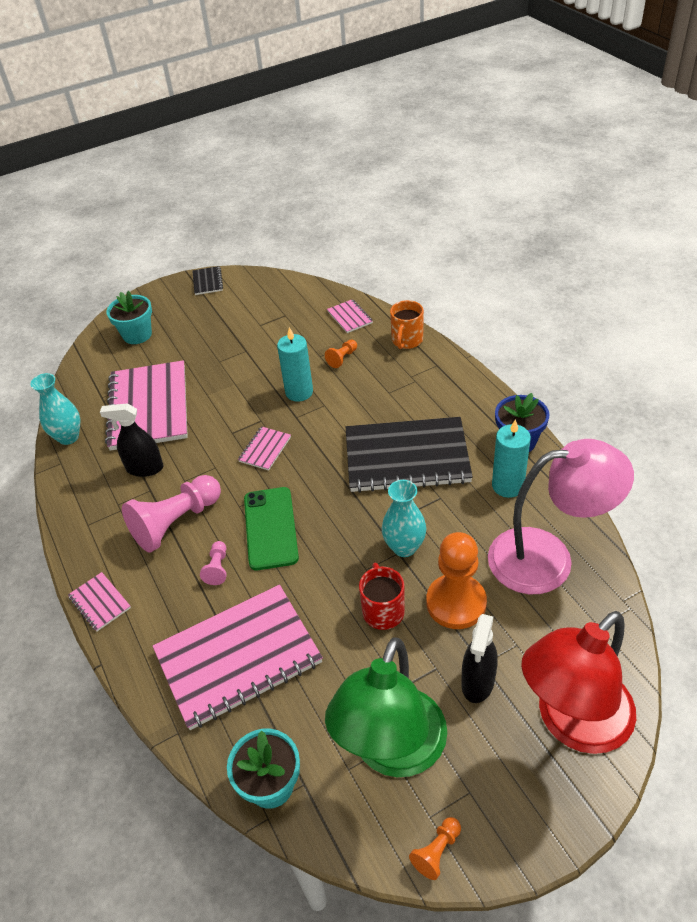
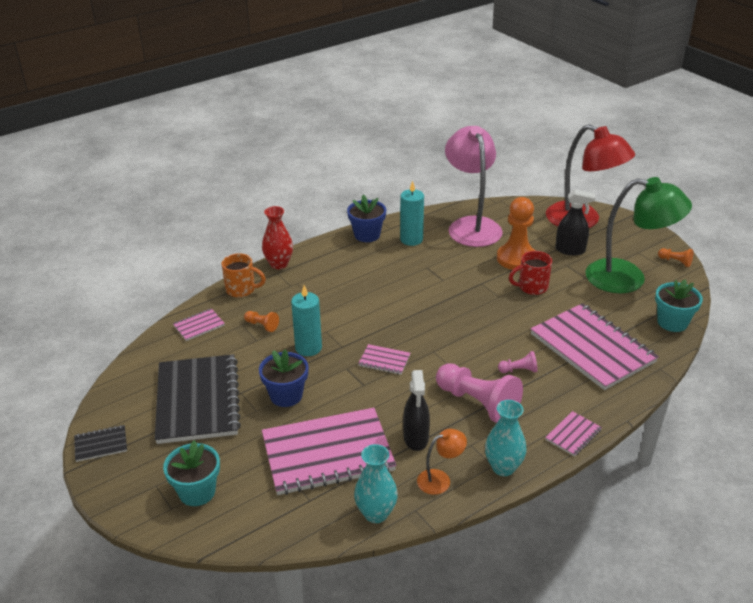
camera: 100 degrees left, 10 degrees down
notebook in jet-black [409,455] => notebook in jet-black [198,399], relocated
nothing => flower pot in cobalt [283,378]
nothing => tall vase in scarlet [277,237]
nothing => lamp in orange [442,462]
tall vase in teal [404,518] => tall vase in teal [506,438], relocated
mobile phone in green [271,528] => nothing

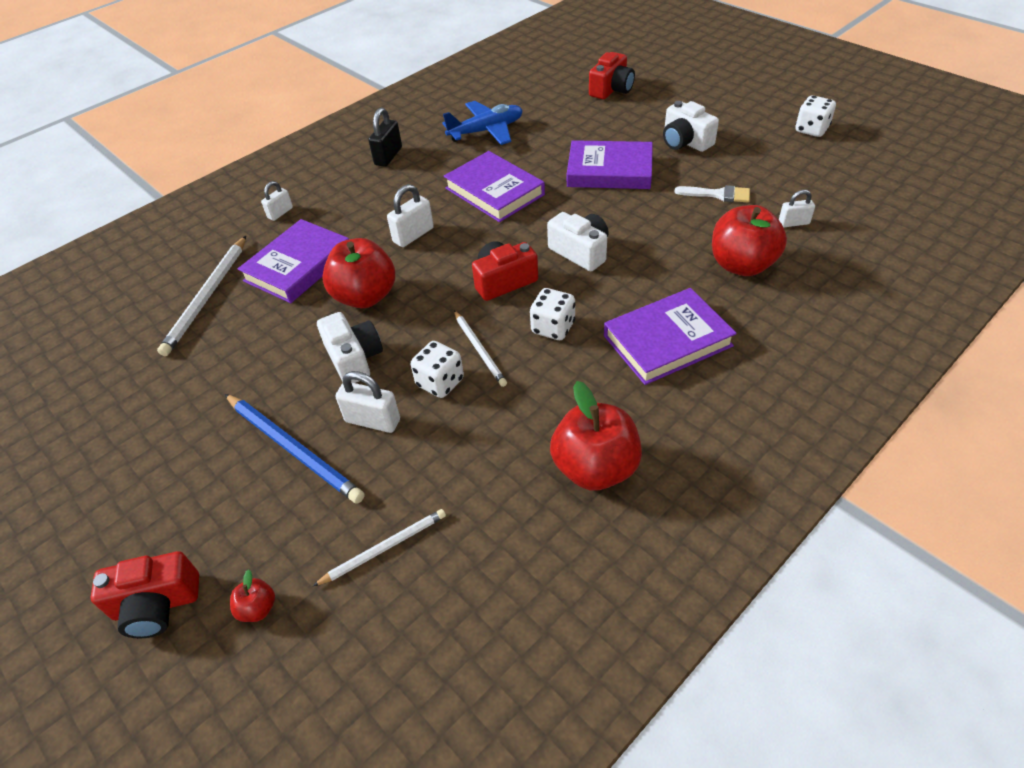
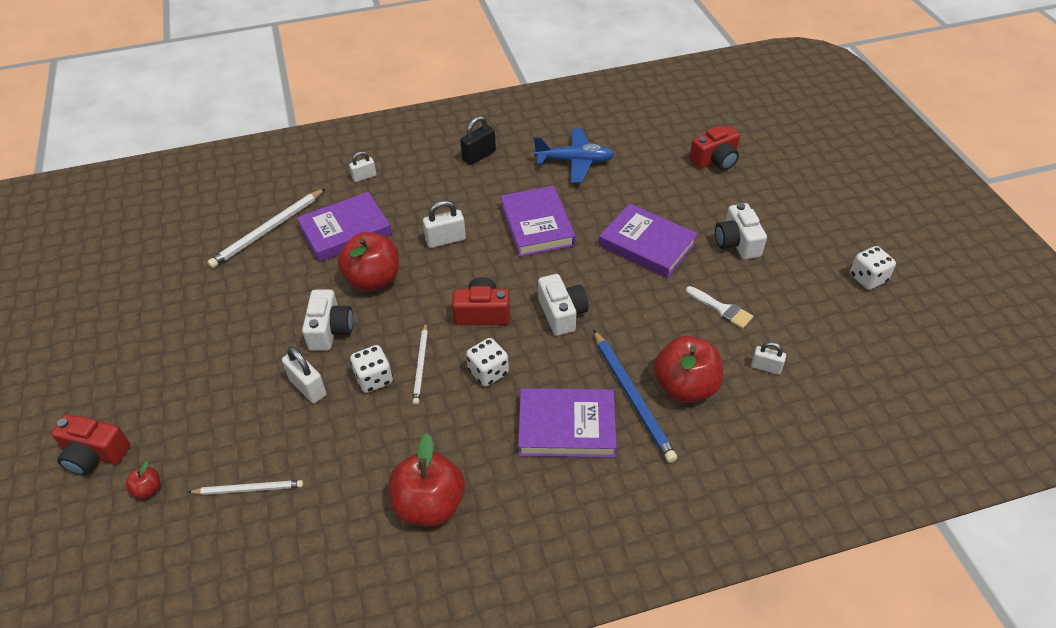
camera: 25 degrees right, 0 degrees up
wooden pencil in cobalt [295,449] => wooden pencil in cobalt [635,396], relocated

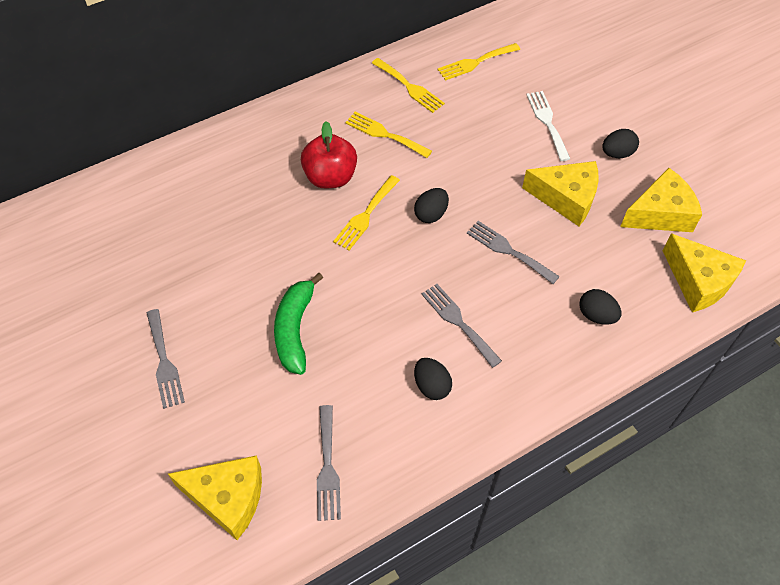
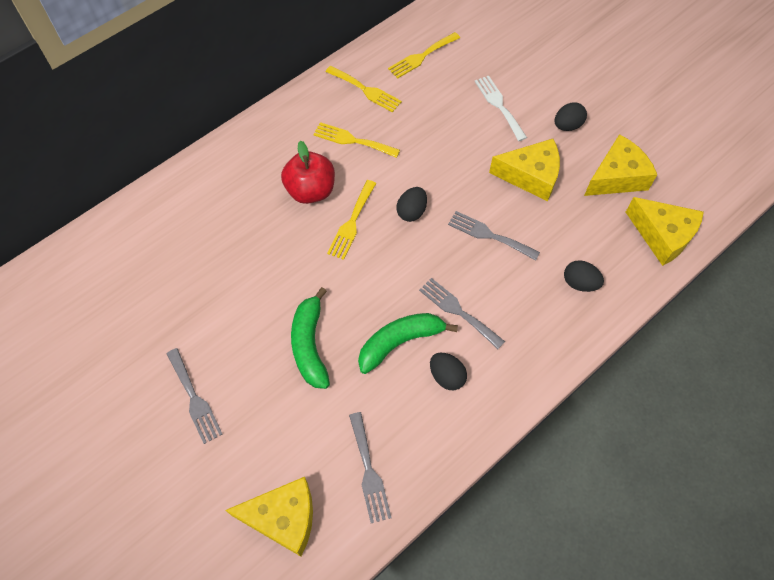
camera: 10 degrees left, 5 degrees up
nothing => toy banana in green [408,343]

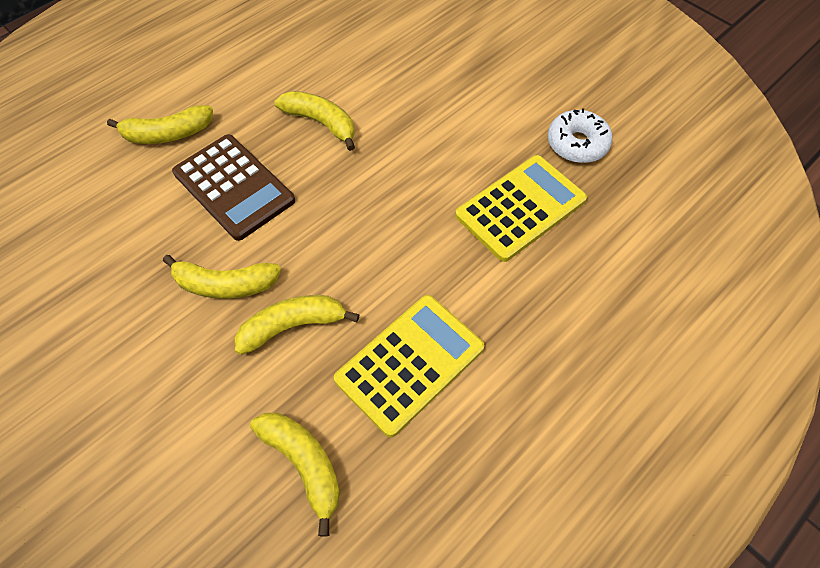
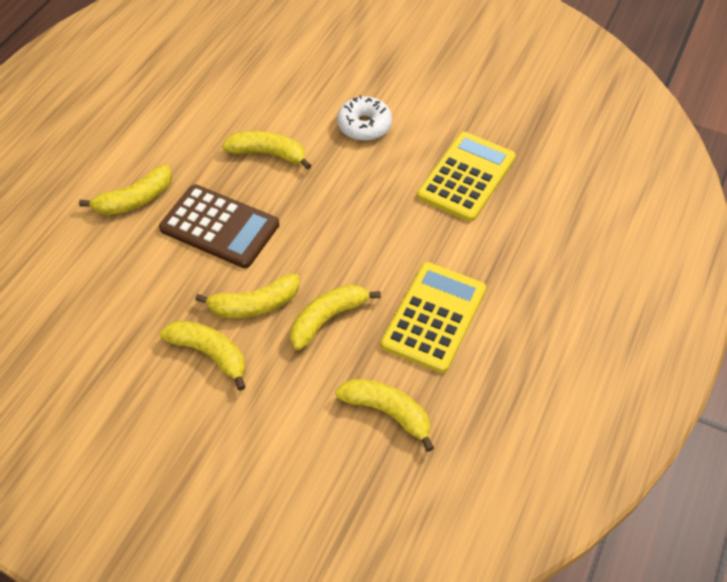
camera: 20 degrees left, 5 degrees down
nothing => toy banana in bright yellow [203,356]
glazed donut in pure white [580,135] => glazed donut in pure white [364,118], relocated

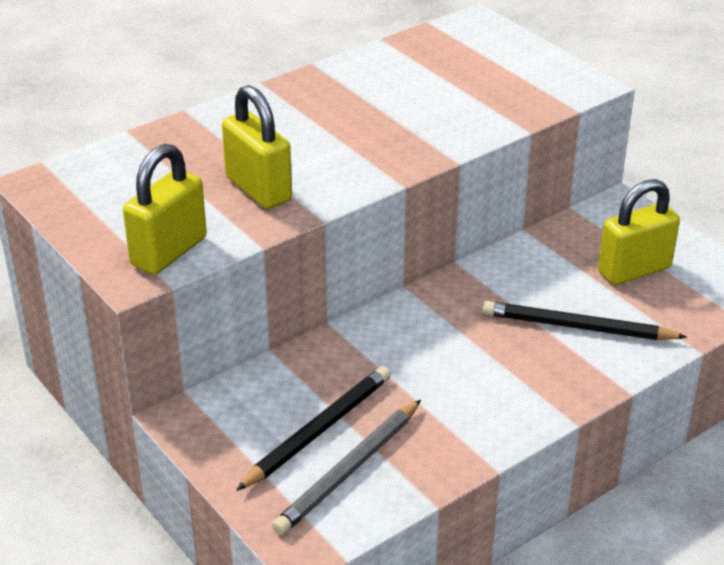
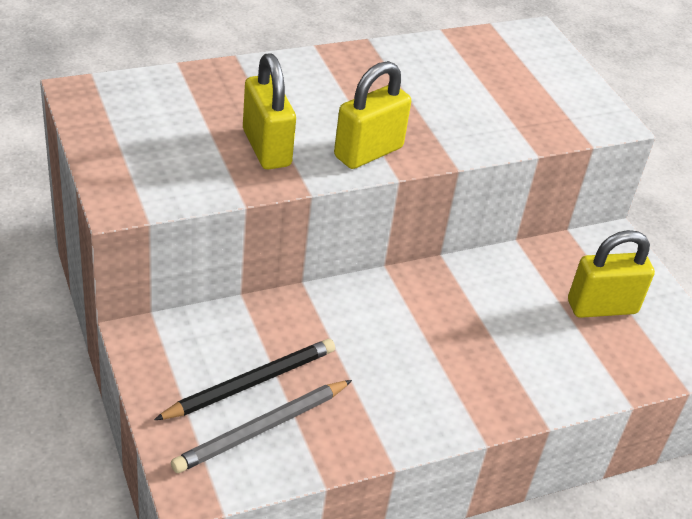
camera: 10 degrees right, 5 degrees up
small lock in bright yellow [165,209] => small lock in bright yellow [372,115], relocated
wooden pencil in jet-black [584,320] => nothing

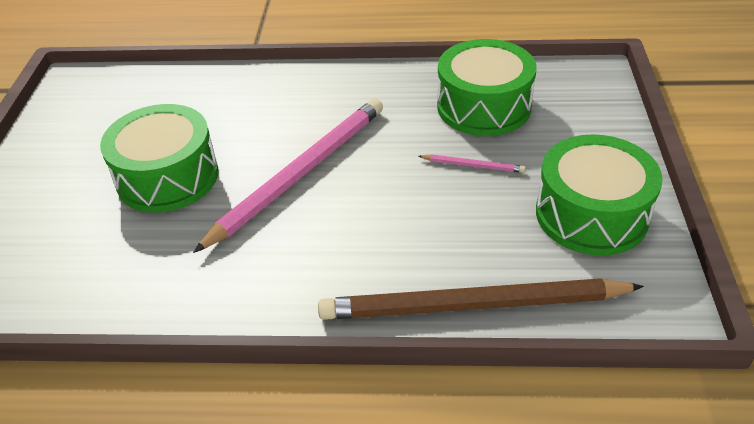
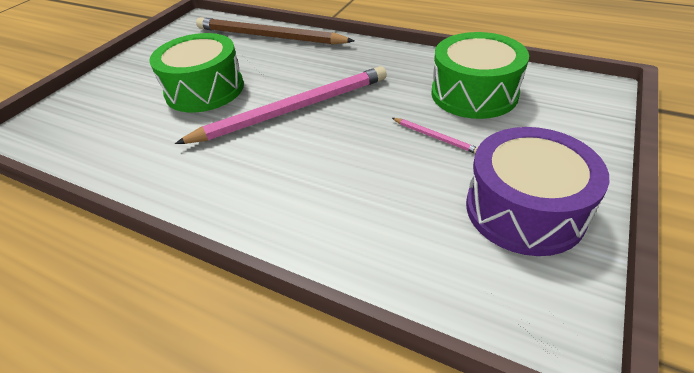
camera: 25 degrees right, 0 degrees up
wooden pencil in brown [481,299] => wooden pencil in brown [275,31], relocated
toy drum in green [599,195] => toy drum in royal purple [537,191]

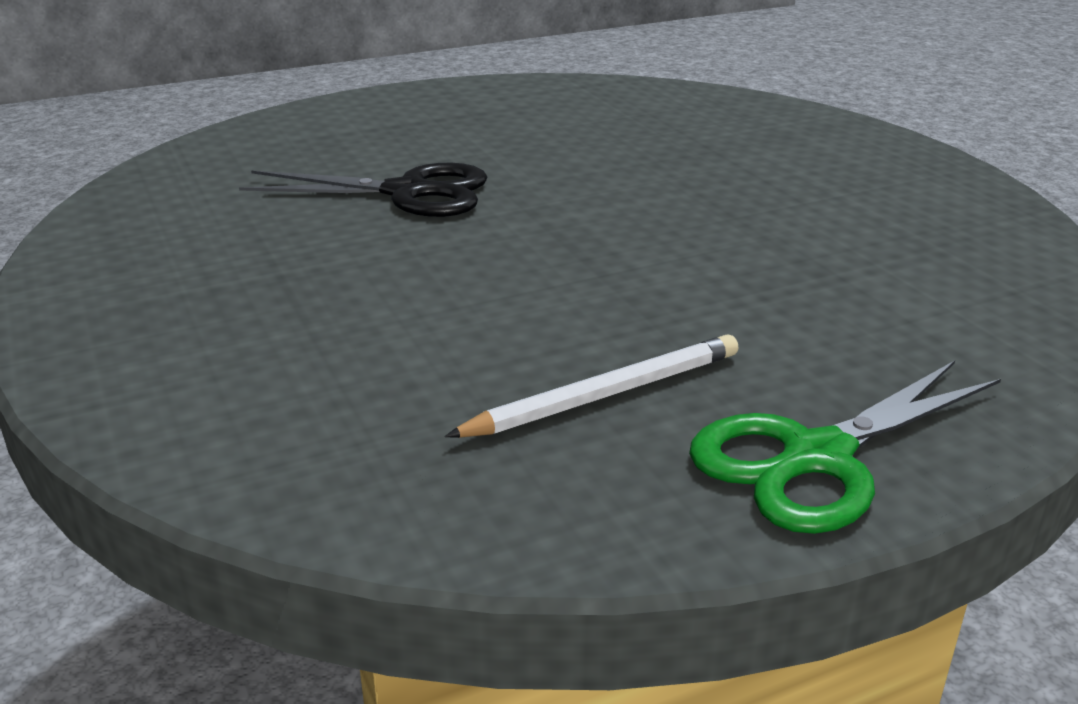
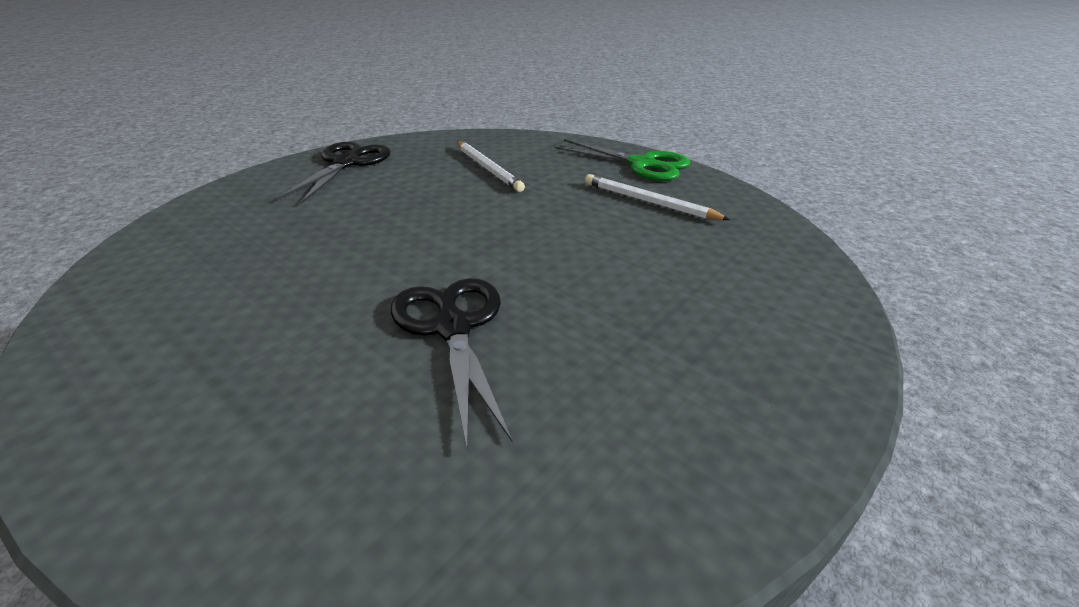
camera: 115 degrees left, 5 degrees up
nothing => shears in jet-black [333,173]
nothing => wooden pencil in pure white [491,167]

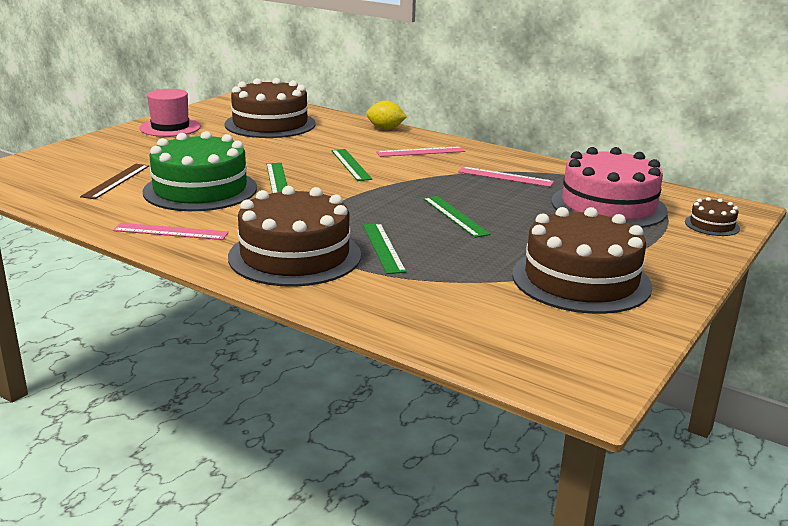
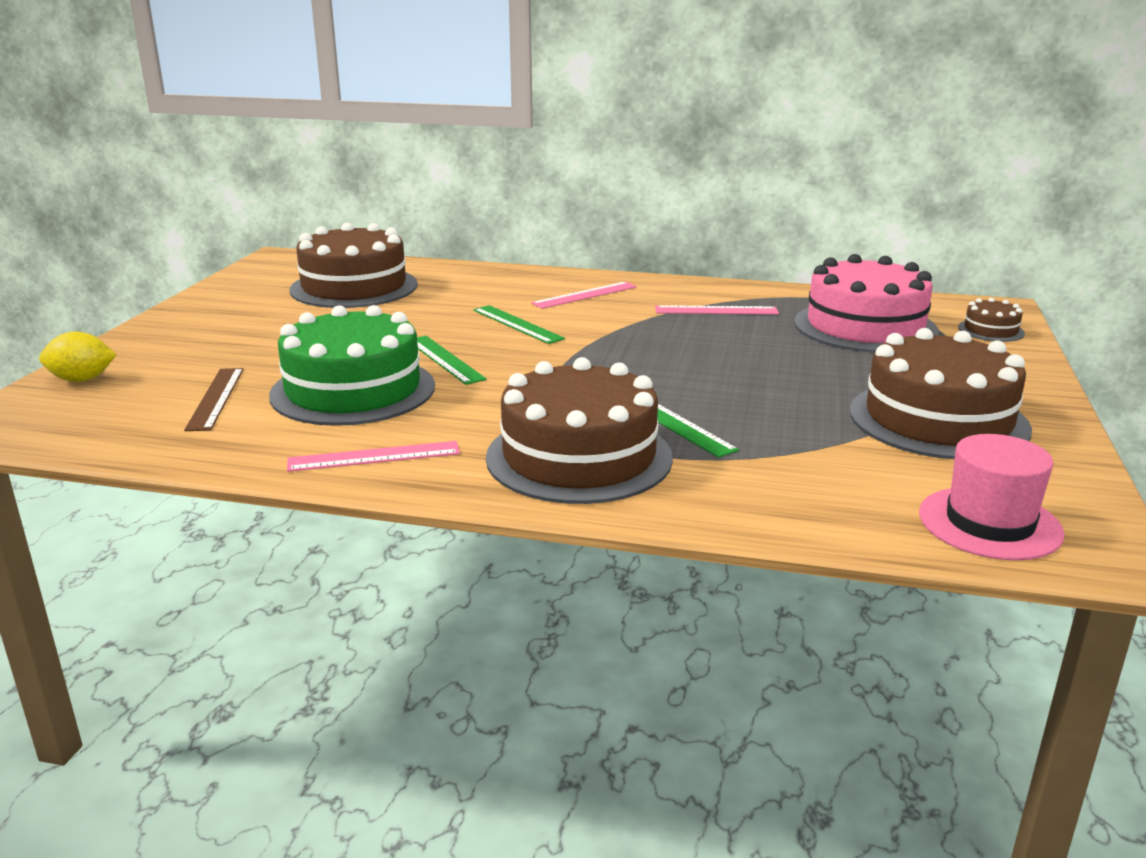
camera: 20 degrees left, 0 degrees up
lemon in bright yellow [386,115] => lemon in bright yellow [77,357], relocated
tall hat in pink [170,113] => tall hat in pink [992,497], relocated
measuring stick in green [457,217] => nothing

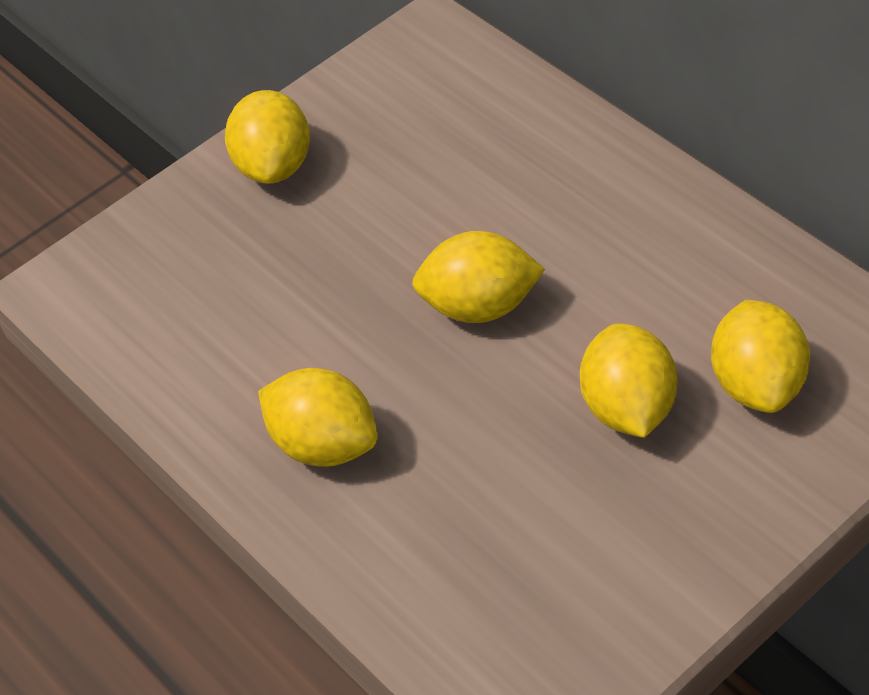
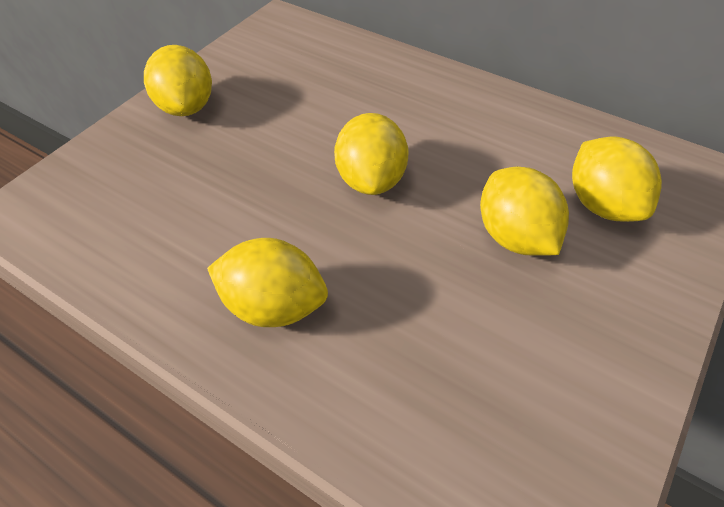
camera: 20 degrees left, 0 degrees up
lemon in bright yellow [478,277] => lemon in bright yellow [371,154], 75 degrees counterclockwise

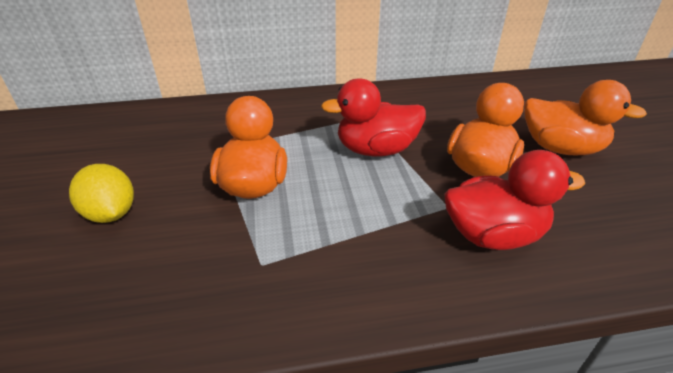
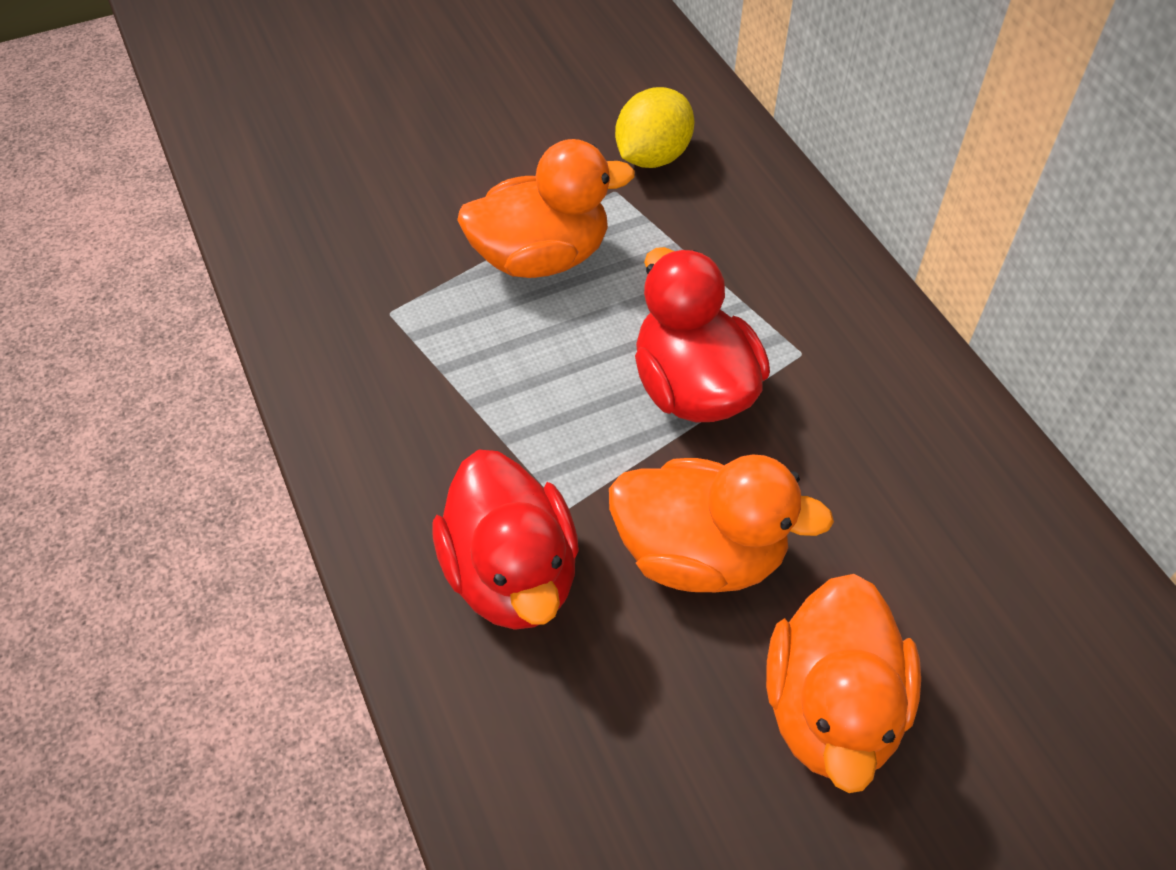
camera: 75 degrees right, 15 degrees up
lemon in bright yellow [101,193] => lemon in bright yellow [654,127], relocated

